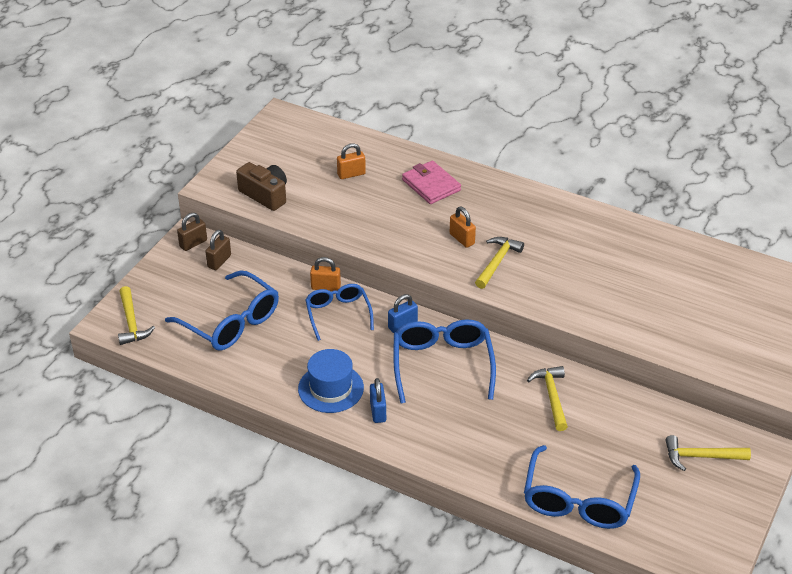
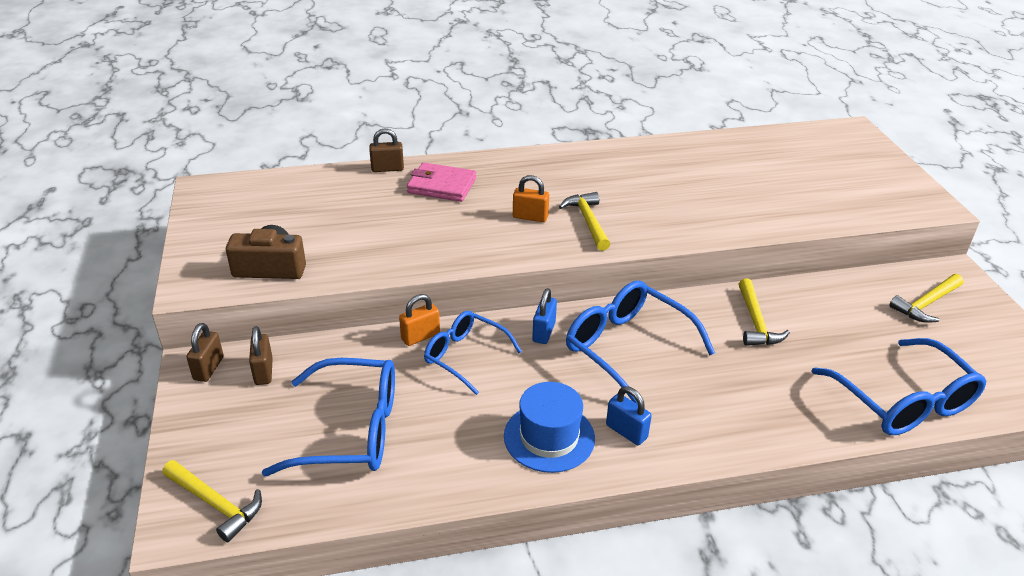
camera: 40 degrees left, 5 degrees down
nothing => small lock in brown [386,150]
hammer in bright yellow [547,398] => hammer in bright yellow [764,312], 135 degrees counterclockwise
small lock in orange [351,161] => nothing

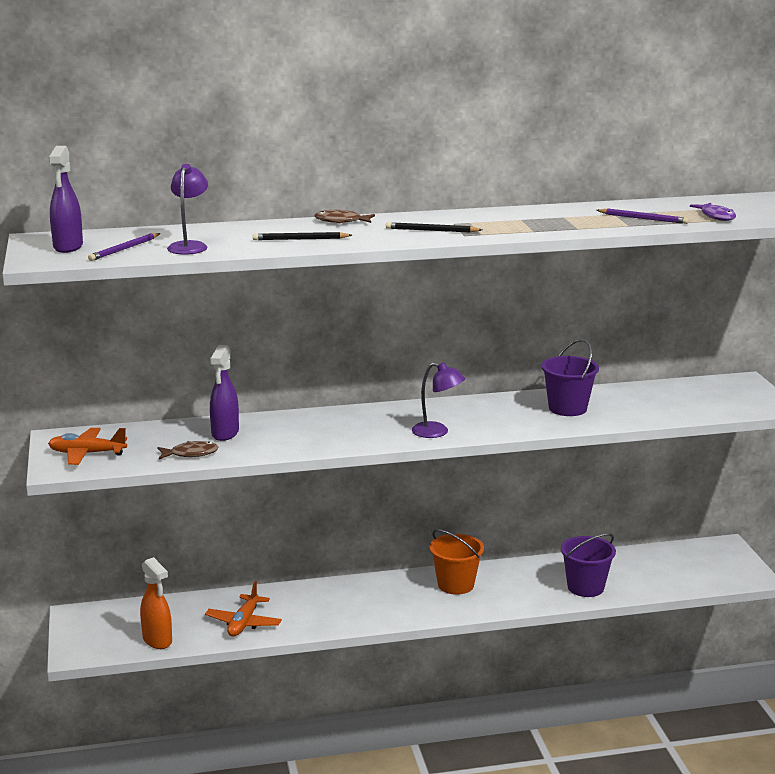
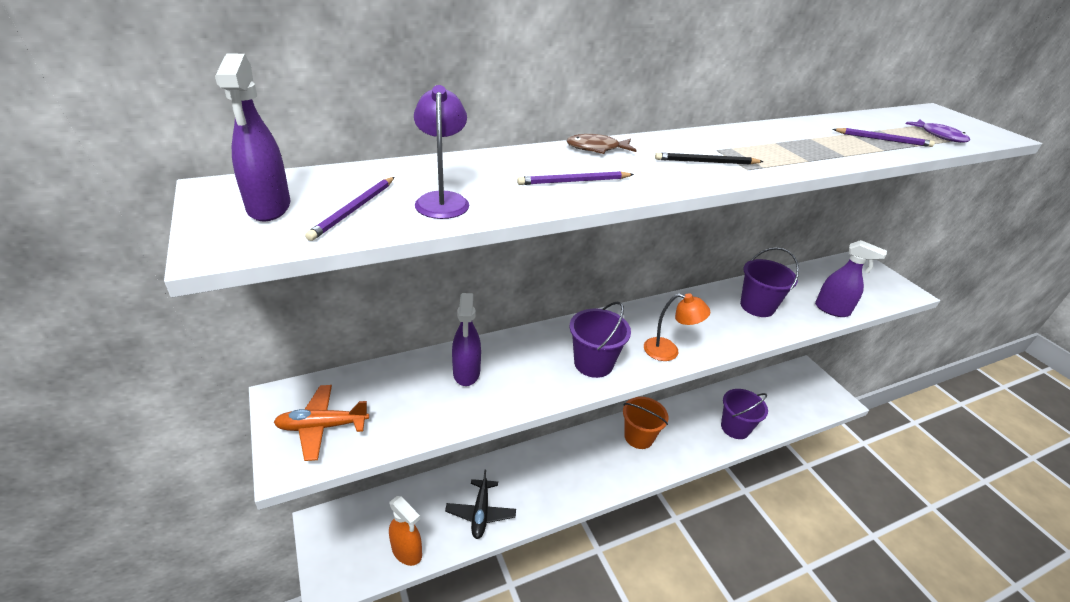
camera: 15 degrees left, 15 degrees up
toy plane in orange [243,609] => toy plane in jet-black [480,504]
wooden pencil in jet-black [302,236] => wooden pencil in royal purple [575,178]
nothing => sand bucket in royal purple [600,340]
lamp in royal purple [438,400] => lamp in orange [677,327]
nothing => spray bottle in royal purple [851,278]
fish in brown [187,450] => nothing

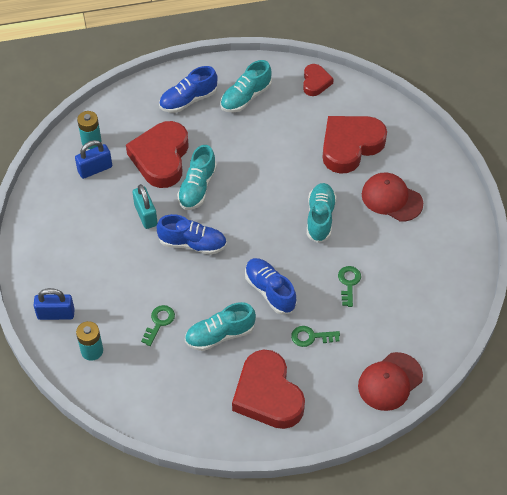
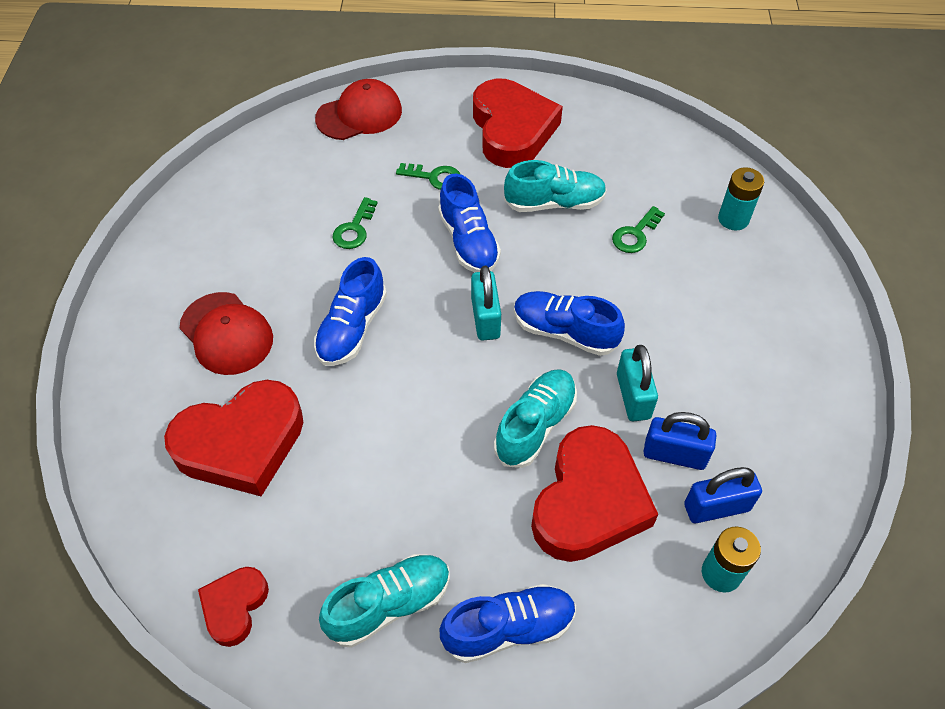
camera: 165 degrees left, 0 degrees up
shoe in teal [322,213] => shoe in cobalt [350,311]
nothing => small lock in teal [486,303]
small lock in cobalt [54,304] => small lock in cobalt [680,441], relocated

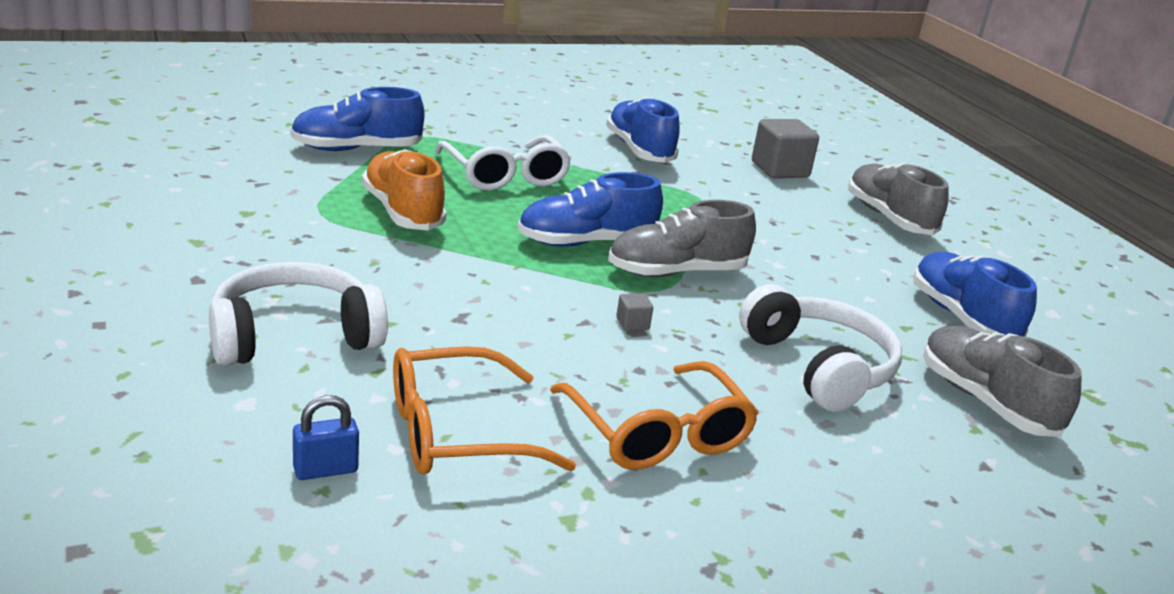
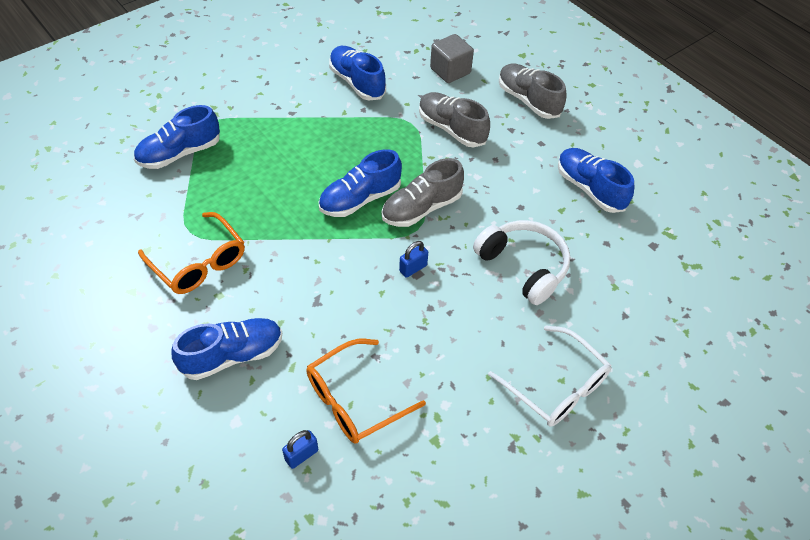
camera: 15 degrees left, 25 degrees up
spectacles in orange [654,415] => spectacles in orange [191,253], relocated
headphones in pure white [298,314] => shoe in cobalt [226,349]
solid cube in gray [634,312] => small lock in cobalt [413,259]
shoe in gray [1002,381] => shoe in gray [454,119], relocated
spectacles in pure white [503,163] => spectacles in pure white [549,376], relocated
shoe in orange [404,190] => nothing

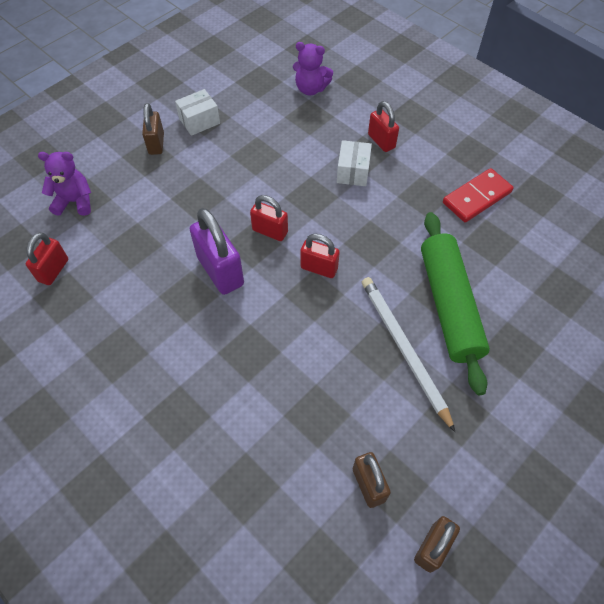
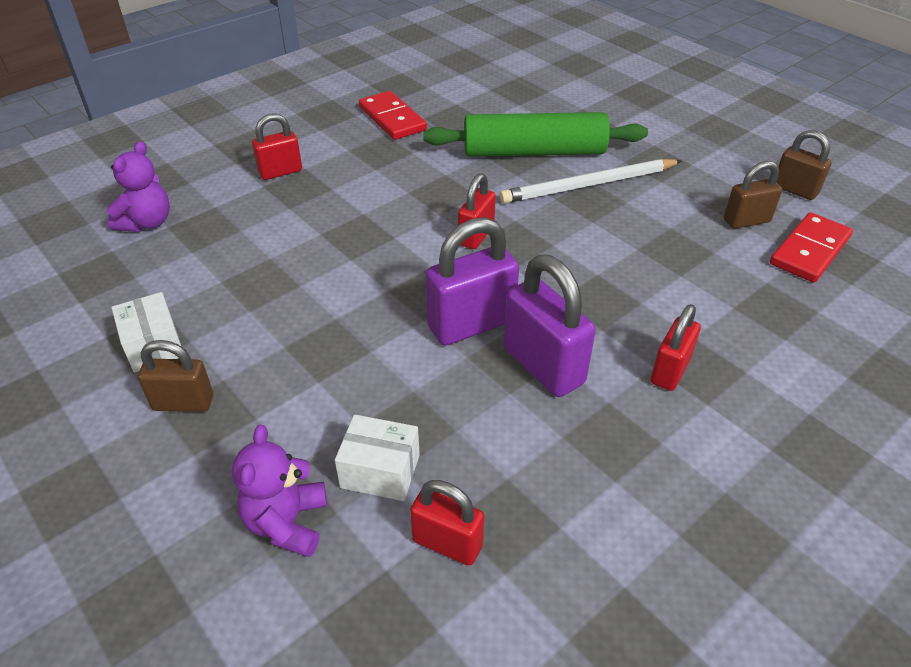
camera: 85 degrees left, 15 degrees down
parcel in pure white [354,163] => parcel in pure white [377,457], relocated
nothing => small lock in royal purple [550,325]
small lock in scarlet [269,218] => small lock in scarlet [676,347], relocated
nothing => domino piece in scarlet [811,247]

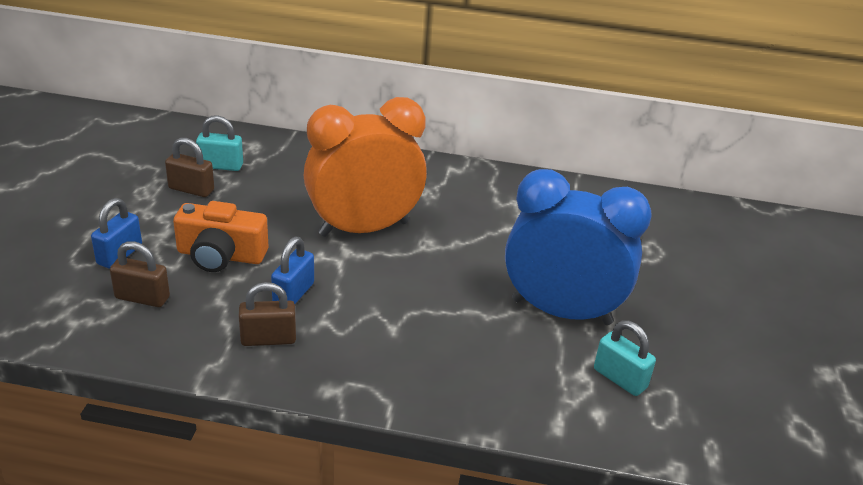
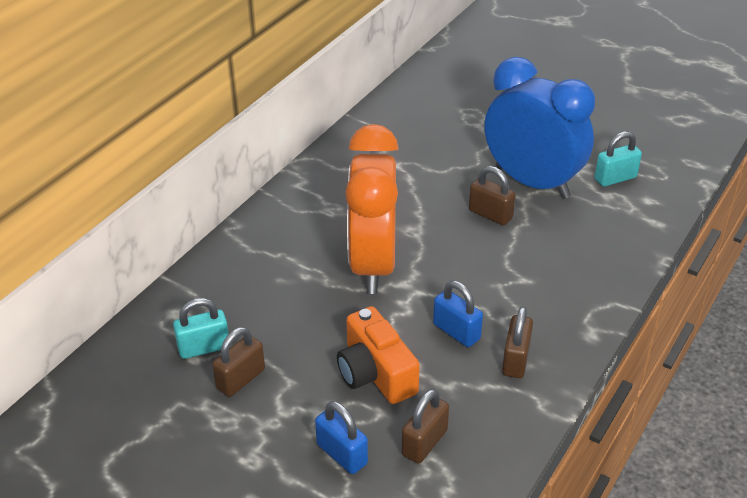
camera: 65 degrees left, 5 degrees up
small lock in teal [219,143] => small lock in teal [201,328], 45 degrees clockwise
compact camera in orange [220,236] => compact camera in orange [378,355], 120 degrees clockwise
nothing => small lock in brown [492,195]
bedside clock in cobalt [578,247] => bedside clock in cobalt [539,128], 90 degrees clockwise

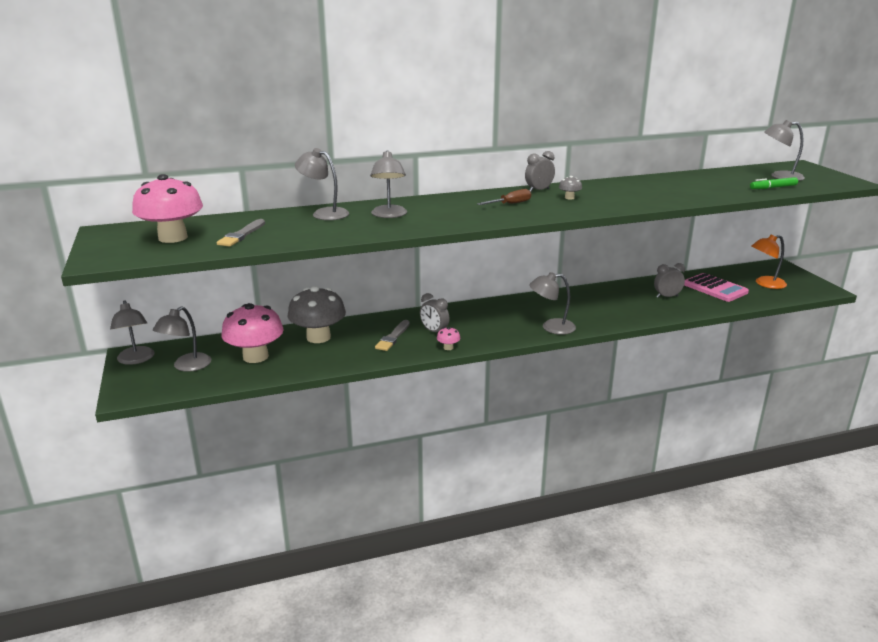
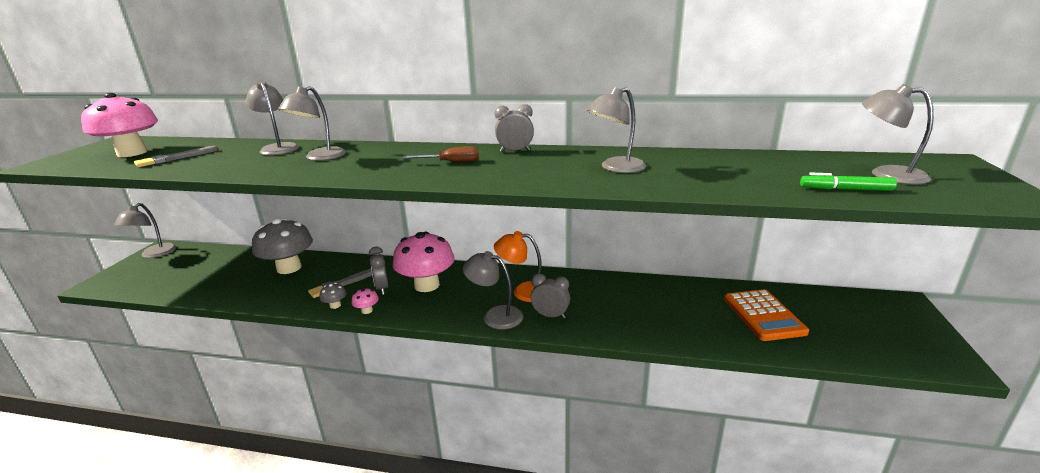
camera: 30 degrees right, 0 degrees up
mushroom in gray [570,187] => mushroom in gray [333,296], relocated
mushroom in pink [252,333] => mushroom in pink [423,262], relocated
lamp in orange [769,262] => lamp in orange [517,266], relocated
bedside clock in gray [669,280] => bedside clock in gray [550,296], relocated
lamp in gray [182,339] => lamp in gray [616,130], relocated
calculator in pink [716,287] => calculator in orange [766,315]

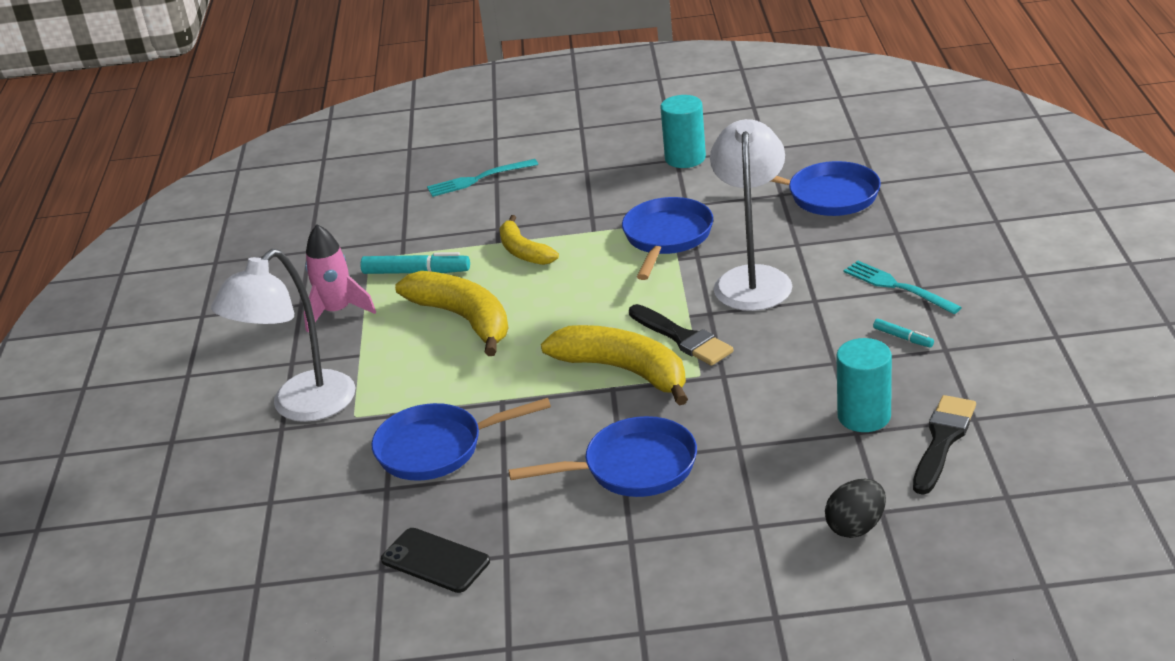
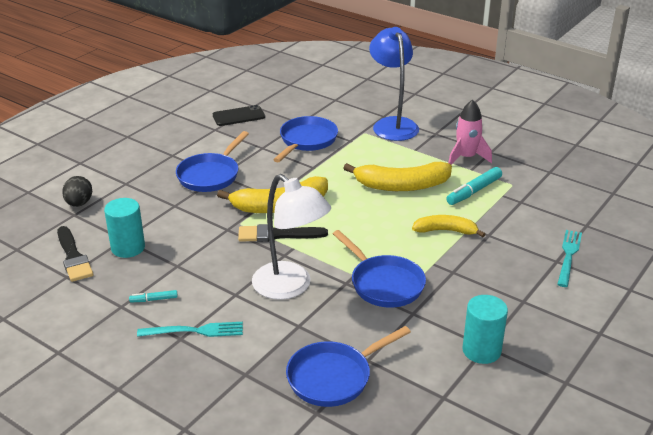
camera: 125 degrees right, 0 degrees up
lamp in pure white [283,335] => lamp in cobalt [394,84]

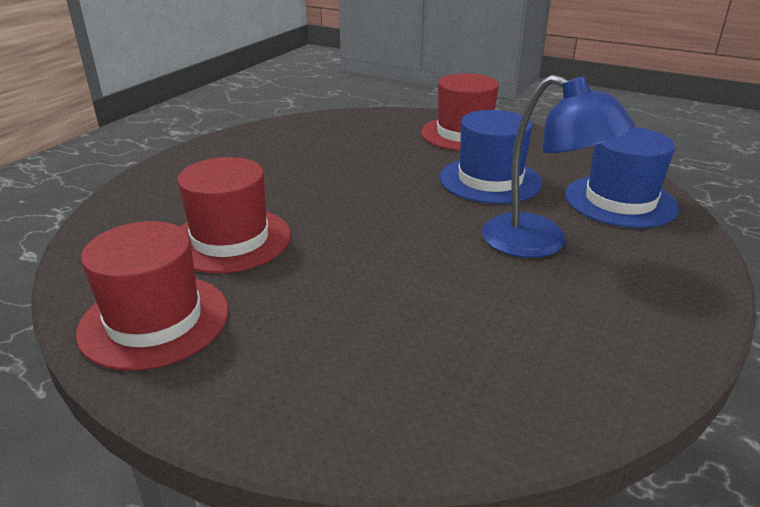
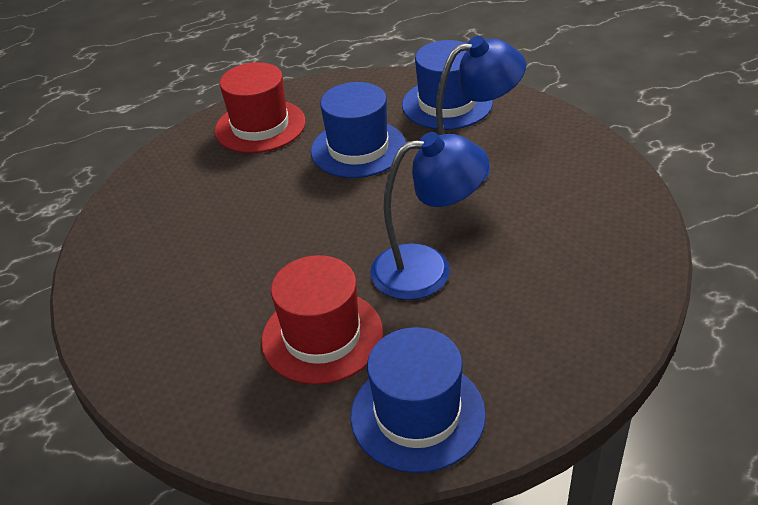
camera: 55 degrees left, 10 degrees up
tall hat in scarlet [152,296] => tall hat in cobalt [418,400]
nothing => lamp in cobalt [429,216]

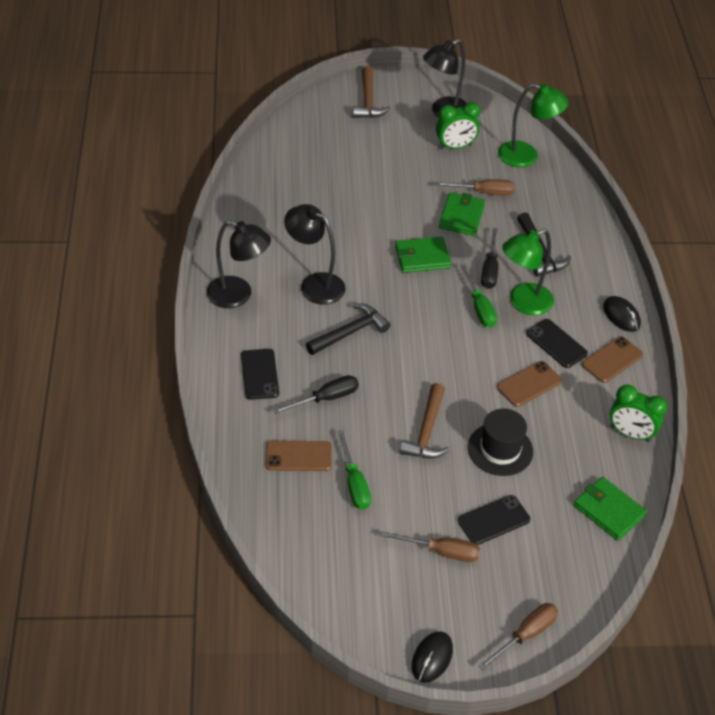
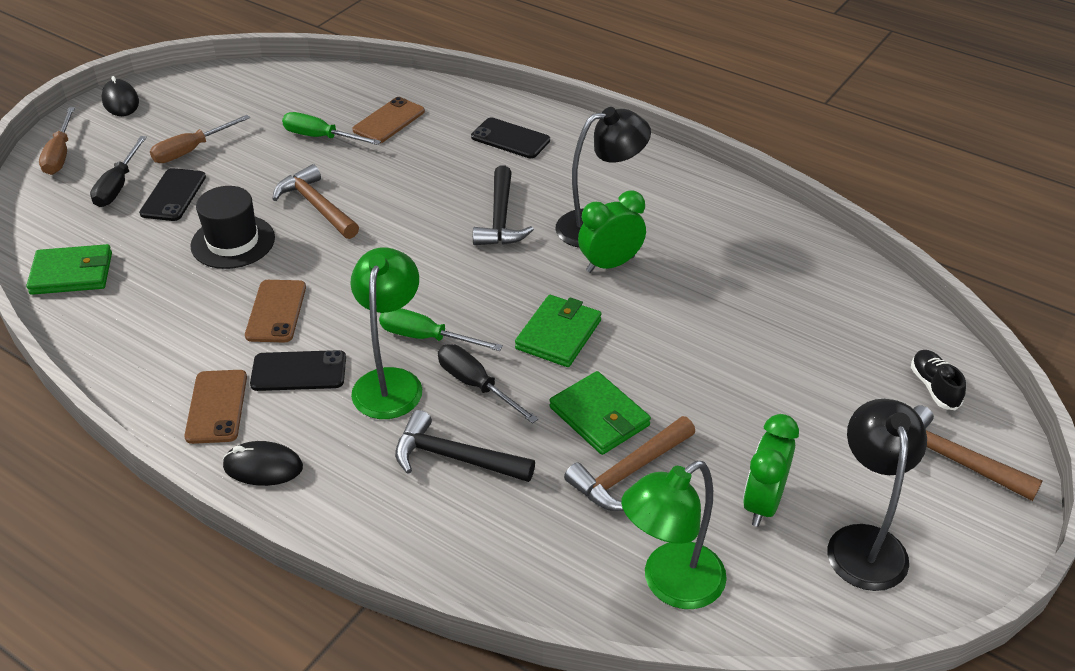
camera: 130 degrees right, 5 degrees down
screwdriver in jet-black [316,394] => screwdriver in jet-black [118,171], relocated
screwdriver in brown [475,187] => hammer in brown [629,463]
bedside clock in green [638,413] => bedside clock in green [612,232], relocated
nothing => shoe in jet-black [938,380]
lamp in jet-black [238,264] => nothing

